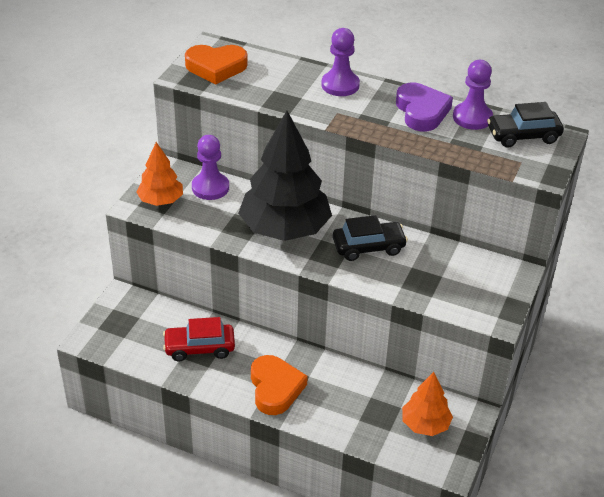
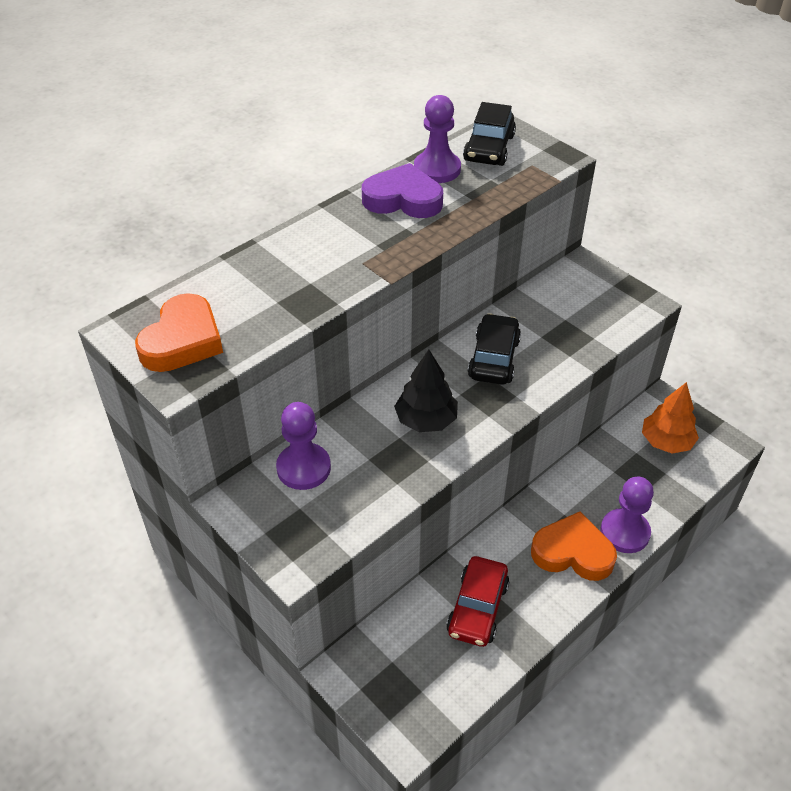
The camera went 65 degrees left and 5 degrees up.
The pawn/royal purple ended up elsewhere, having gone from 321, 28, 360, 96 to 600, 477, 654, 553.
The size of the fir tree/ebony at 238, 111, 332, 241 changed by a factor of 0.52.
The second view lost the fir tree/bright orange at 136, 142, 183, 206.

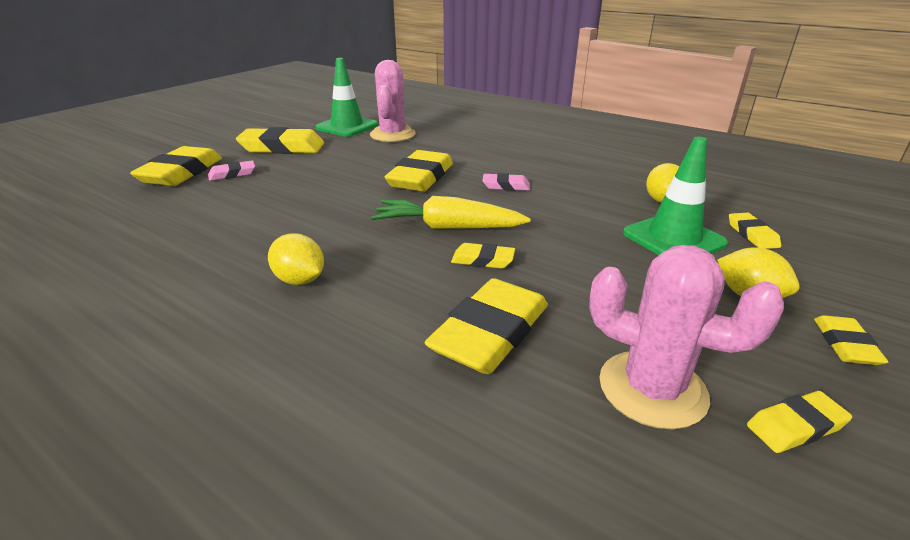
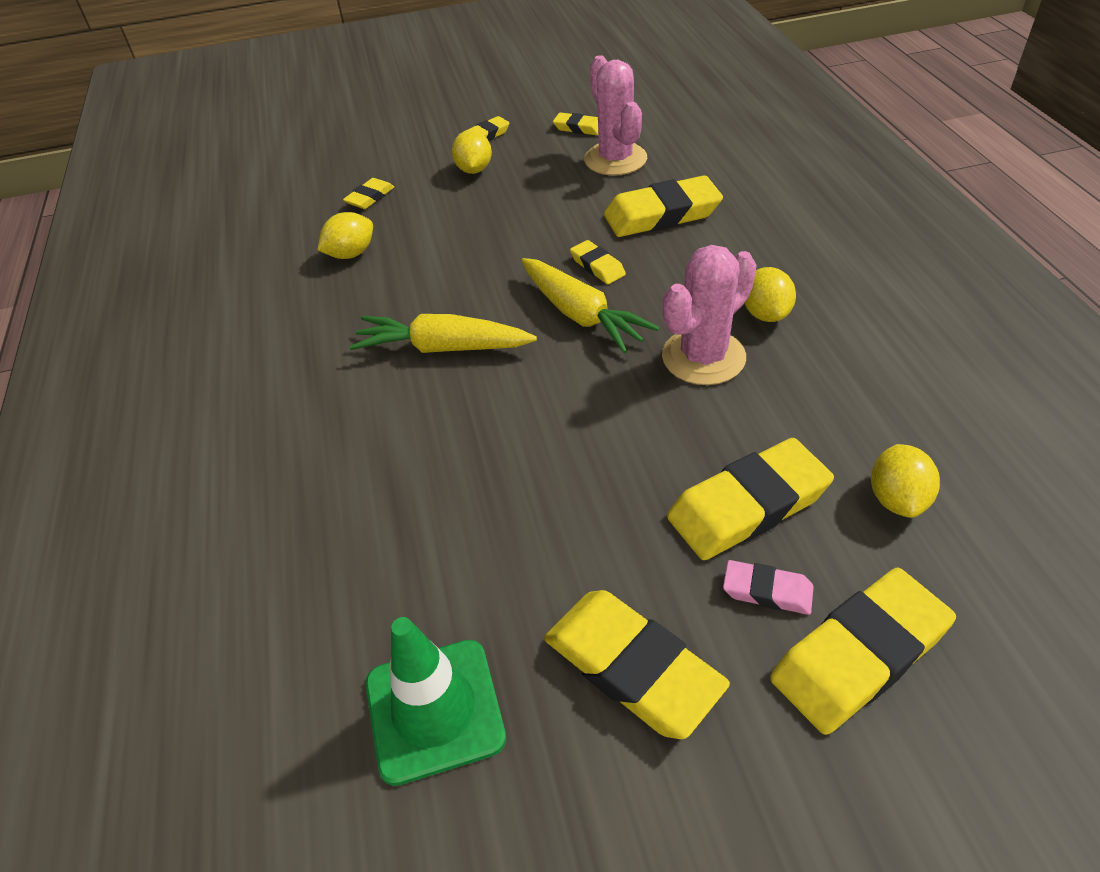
The camera went 135 degrees left and 15 degrees up.
The prickly plant/rosy ended up elsewhere, having gone from 370, 60, 416, 142 to 662, 245, 757, 385.
The second view lost the road cone/green at 623, 137, 728, 255.
The pencil eraser/yellow ended up elsewhere, having gone from 385, 150, 453, 192 to 667, 438, 834, 560.
Where the pencil eraser/rosy stood at 482, 173, 530, 191, the root vegetable/yellow came to stand at 350, 314, 537, 353.
The second view gained the lemon/yellow at 871, 444, 940, 518.

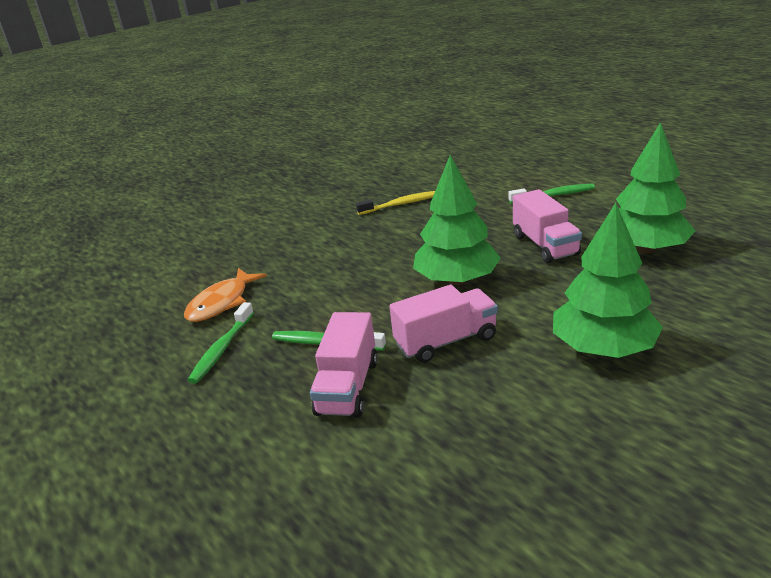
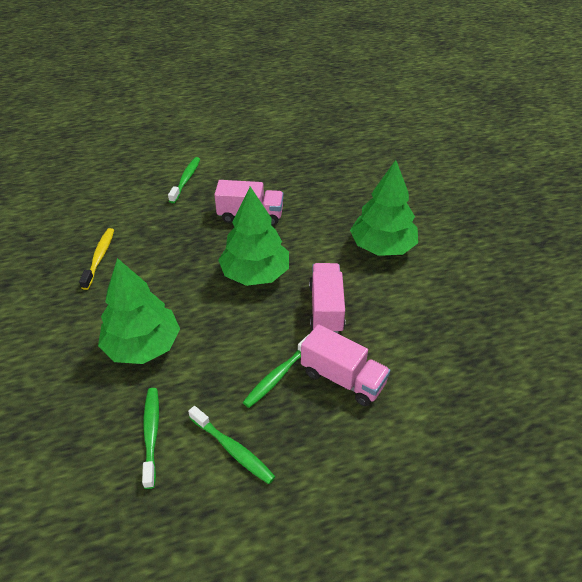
The camera went 70 degrees left and 15 degrees up.
The fir tree/green ended up elsewhere, having gone from 616, 122, 696, 253 to 98, 258, 180, 364.
Where the fish/bright orange stood at 184, 268, 267, 322, the dental brush/green came to stand at 142, 388, 159, 489.

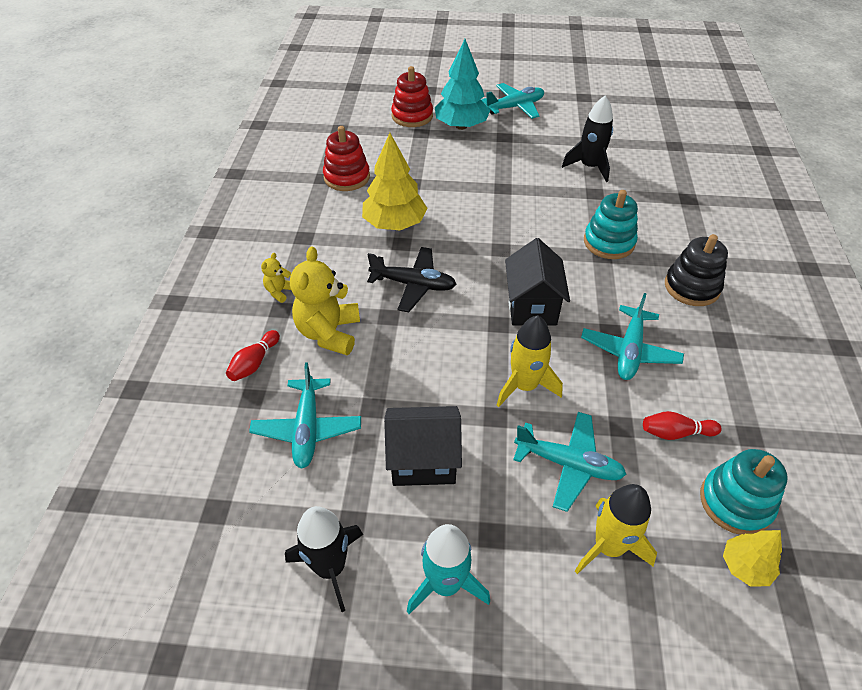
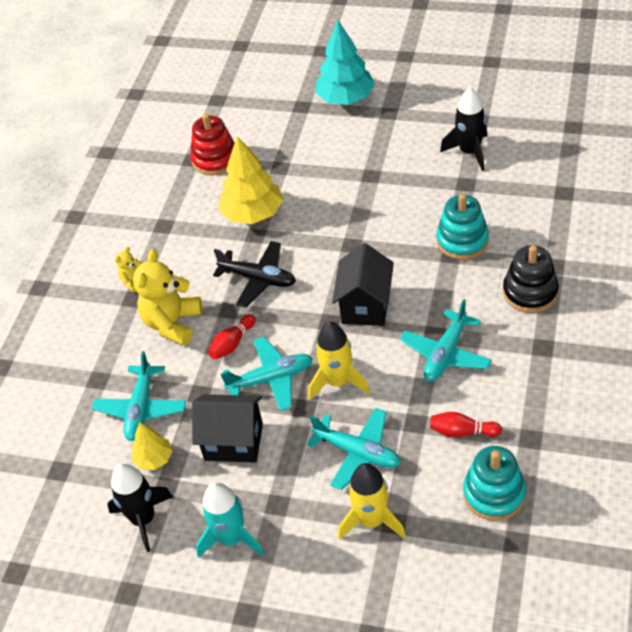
The camera went 15 degrees right and 0 degrees up.
The second view lost the ring stacker/scarlet at 391, 66, 433, 127.
The aeroplane/turquoise ended up elsewhere, having gone from 482, 83, 544, 119 to 221, 336, 313, 411.
The skittle/scarlet ended up elsewhere, having gone from 226, 330, 280, 381 to 208, 314, 256, 359.
The fir tree/yellow ended up elsewhere, having gone from 723, 530, 782, 587 to 132, 422, 173, 470.

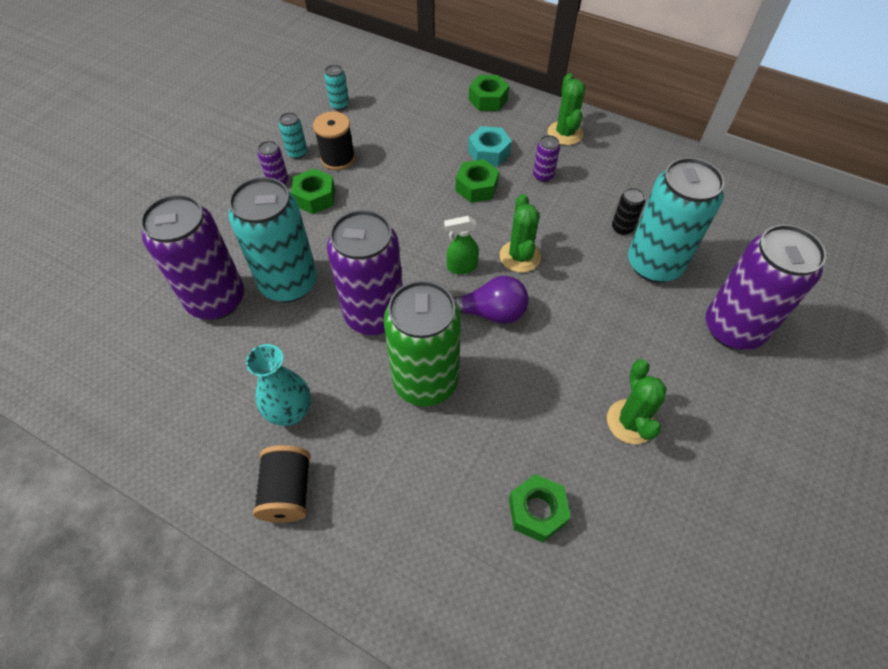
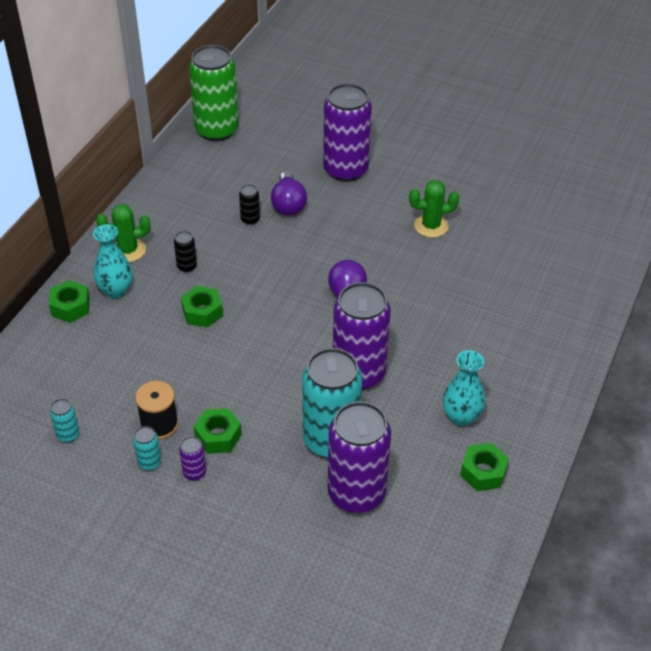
The camera went 95 degrees left and 10 degrees down.
The second view lost the hex nut/turquoise at 468, 126, 512, 167.
What was the soda can/royal purple at 533, 135, 560, 182 turned into the soda can/ebony at 174, 231, 197, 272.
Where the soda can/turquoise stood at 628, 158, 725, 283, the bulb/royal purple came to stand at 271, 171, 307, 216.
The second view lost the prickly plant/green at 500, 194, 541, 273.
The second view lost the spray bottle/green at 444, 216, 479, 274.
The soda can/green ended up elsewhere, having gone from 384, 280, 461, 406 to 189, 45, 239, 141.
The second view lost the spool/ebony at 253, 445, 311, 523.
The hex nut/green ended up elsewhere, having gone from 509, 474, 571, 543 to 460, 443, 509, 491.
The second view gained the tall vase/turquoise at 93, 224, 133, 299.

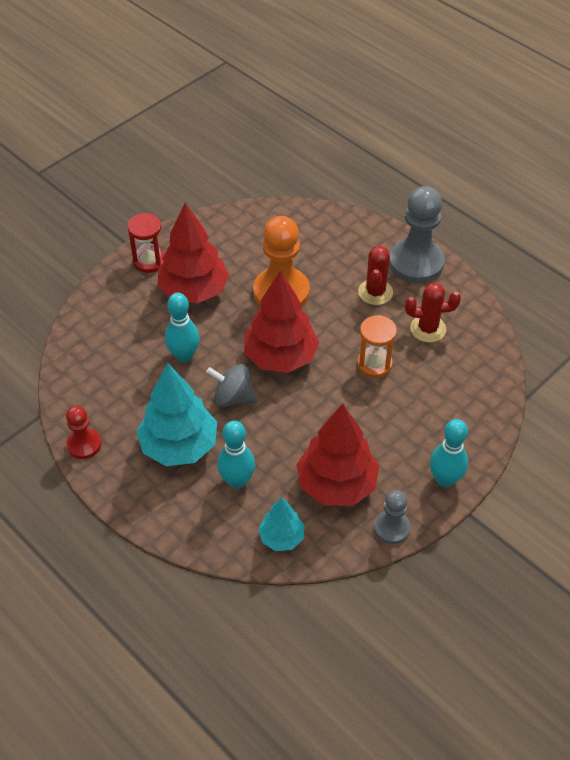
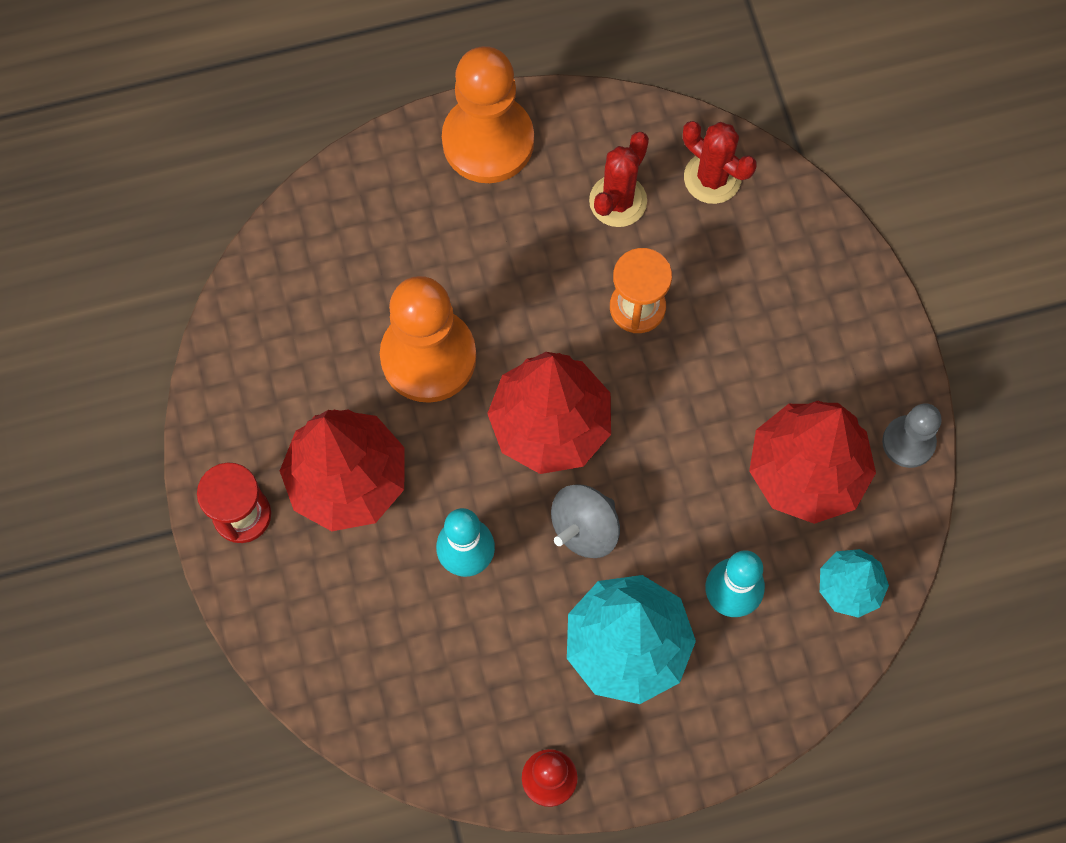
The camera went 60 degrees left and 20 degrees up.
What was the pawn/gray at 389, 186, 445, 283 turned into the pawn/bright orange at 442, 46, 534, 183.
The prickly plant/scarlet ended up elsewhere, having gone from 358, 246, 393, 305 to 683, 121, 757, 204.
The second view lost the skittle/turquoise at 430, 419, 468, 487.

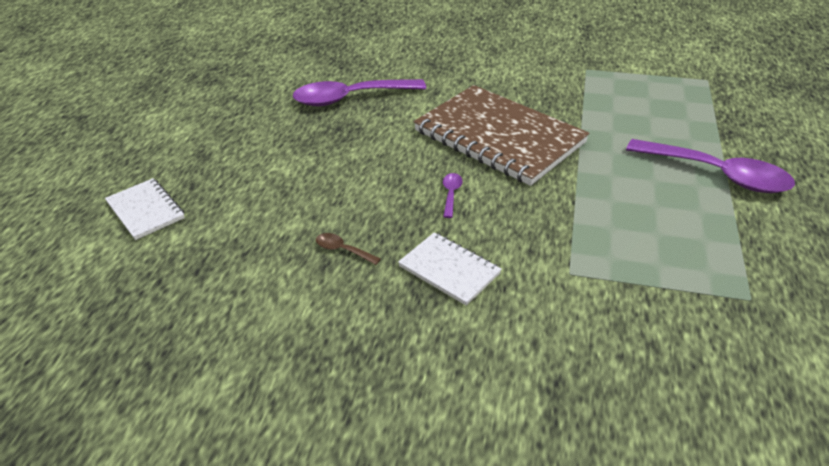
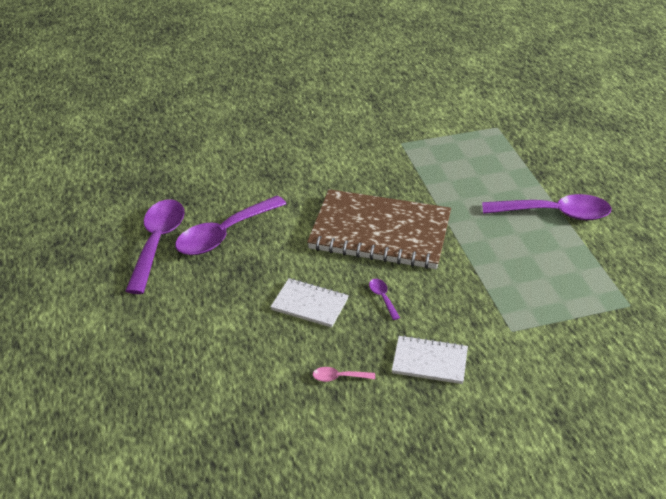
The camera went 30 degrees left and 0 degrees up.
The notepad/pure white ended up elsewhere, having gone from 105, 178, 185, 240 to 270, 278, 349, 328.
What was the teaspoon/brown at 316, 233, 381, 265 turned into the teaspoon/rosy at 313, 367, 375, 382.
The second view gained the teaspoon/royal purple at 125, 199, 185, 294.

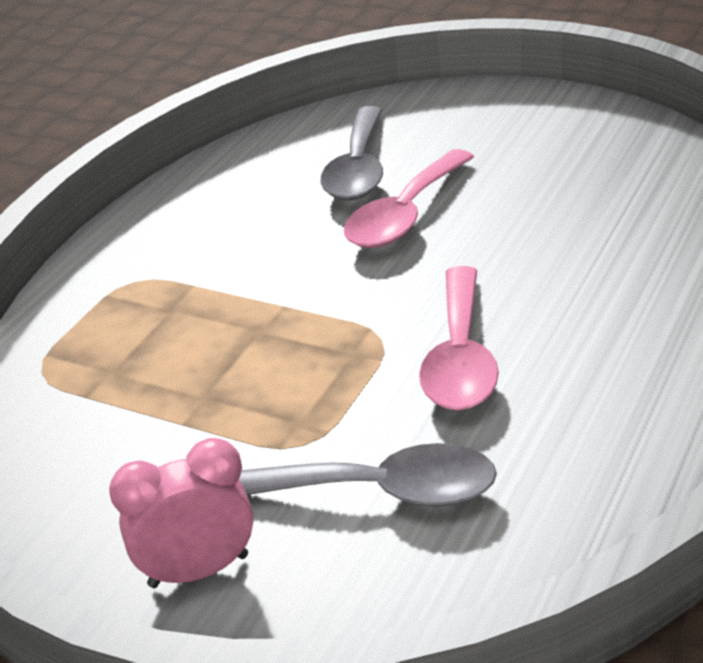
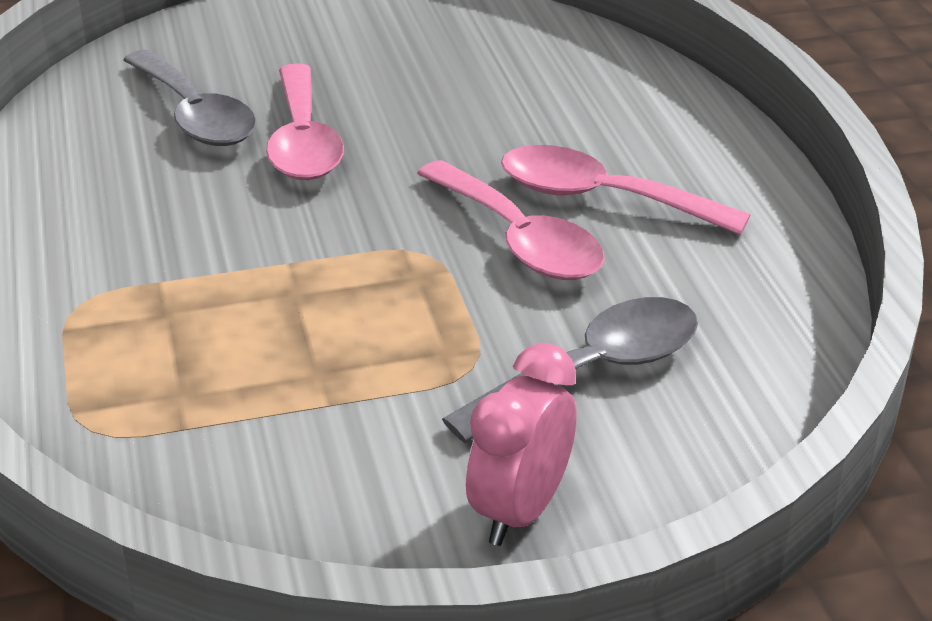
The camera went 45 degrees left and 0 degrees up.
The second view gained the teaspoon/rosy at 501, 145, 750, 235.

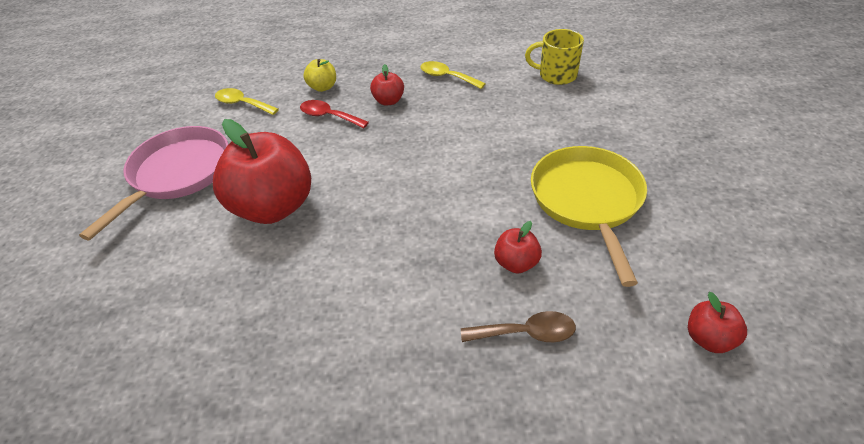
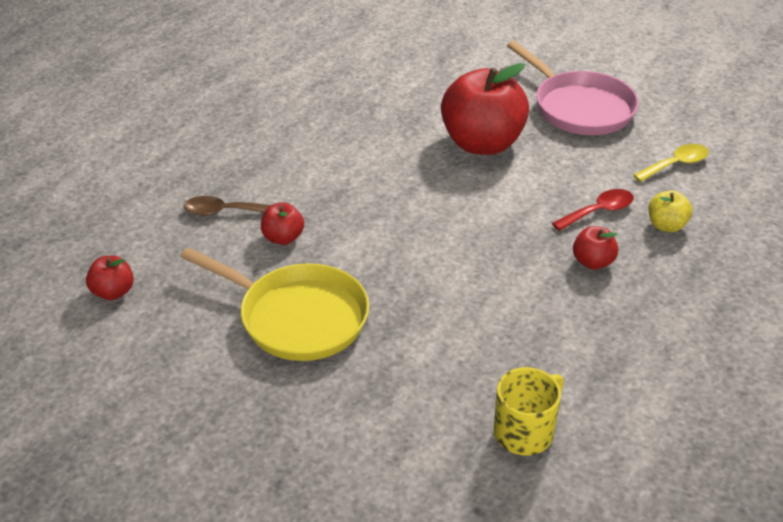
The camera went 120 degrees right and 5 degrees down.
The second view lost the teaspoon/yellow at 421, 61, 486, 89.
The teaspoon/brown at 461, 311, 576, 342 ended up facing another way, 60 degrees clockwise from before.

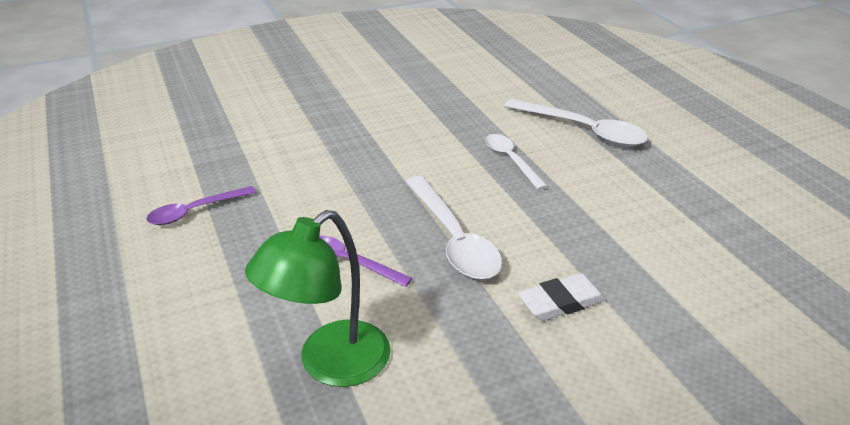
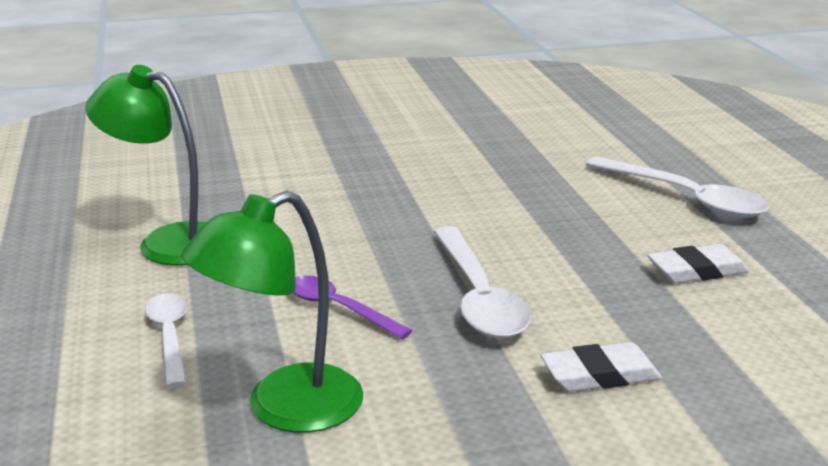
The camera went 10 degrees right and 10 degrees down.
The teaspoon/pure white ended up elsewhere, having gone from 485, 134, 548, 190 to 145, 293, 187, 388.
Where the teaspoon/royal purple stood at 146, 186, 256, 225, the lamp/green came to stand at 85, 65, 206, 265.
The second view gained the pencil eraser/pure white at 647, 244, 749, 283.

